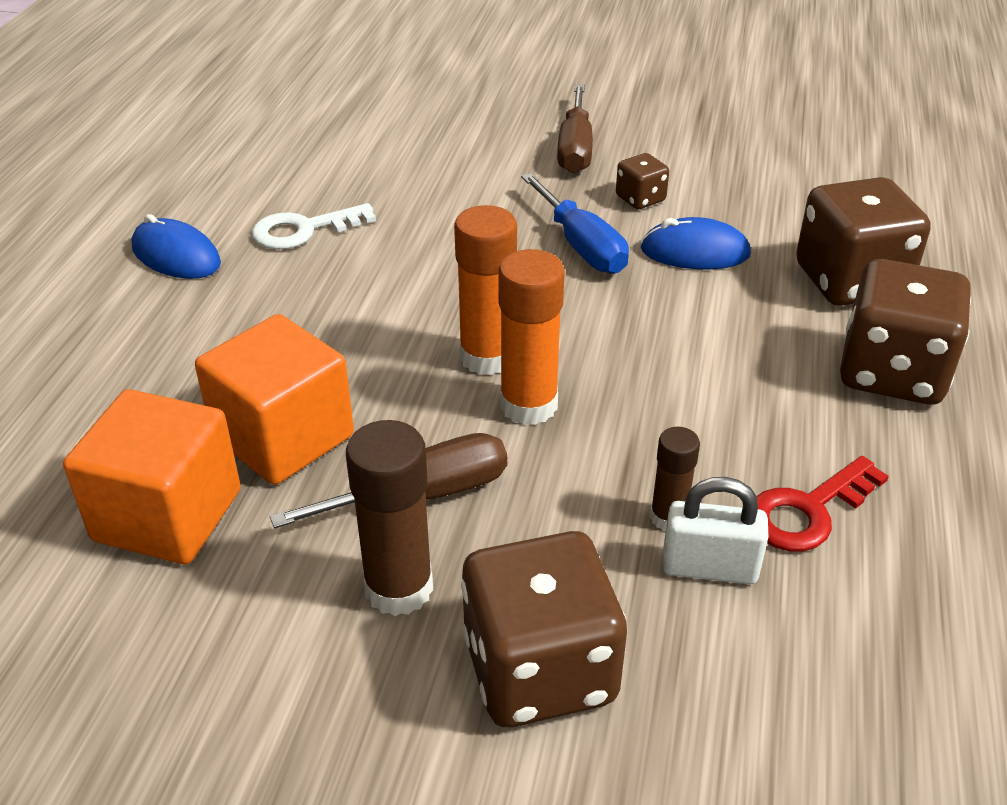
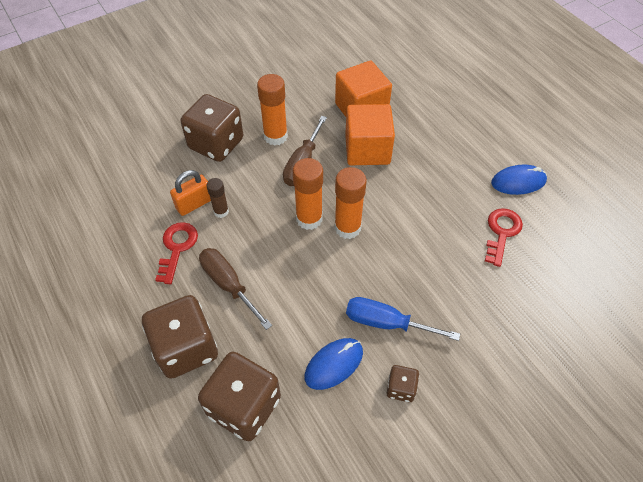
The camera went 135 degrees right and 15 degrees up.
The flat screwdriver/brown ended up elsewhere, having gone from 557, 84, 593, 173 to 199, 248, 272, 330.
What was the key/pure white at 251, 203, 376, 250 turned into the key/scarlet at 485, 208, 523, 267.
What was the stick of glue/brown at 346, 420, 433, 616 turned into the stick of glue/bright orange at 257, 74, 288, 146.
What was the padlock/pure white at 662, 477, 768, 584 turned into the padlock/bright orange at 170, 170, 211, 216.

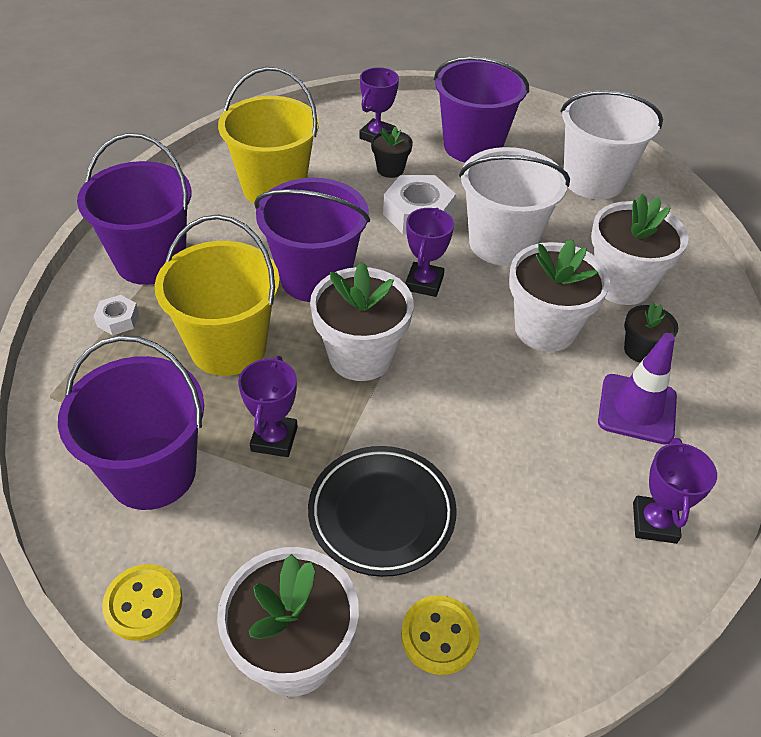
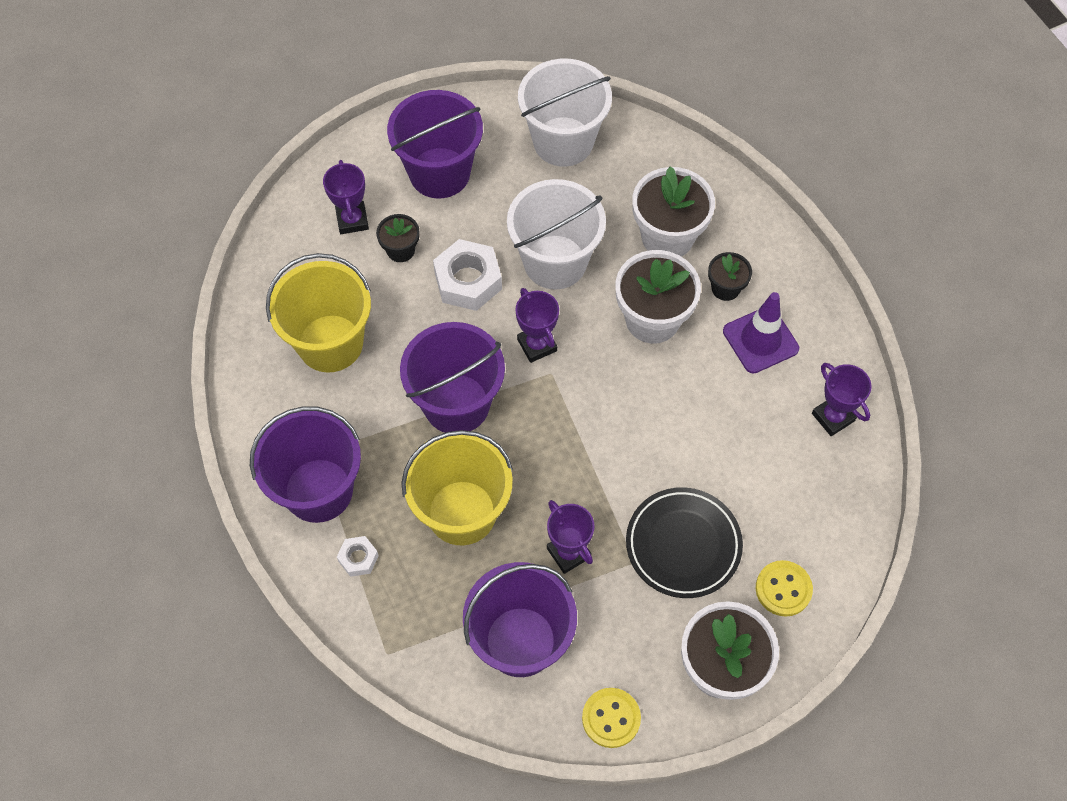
The camera went 40 degrees left and 15 degrees up.
The second view lost the plant pot/pure white at 310, 262, 414, 381.

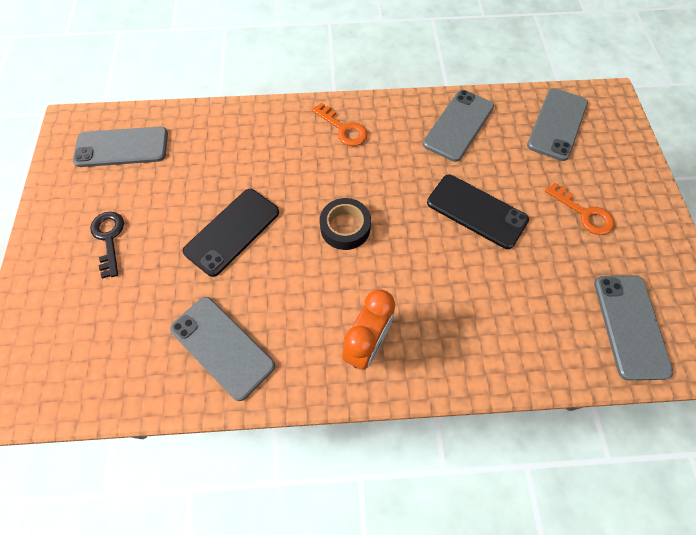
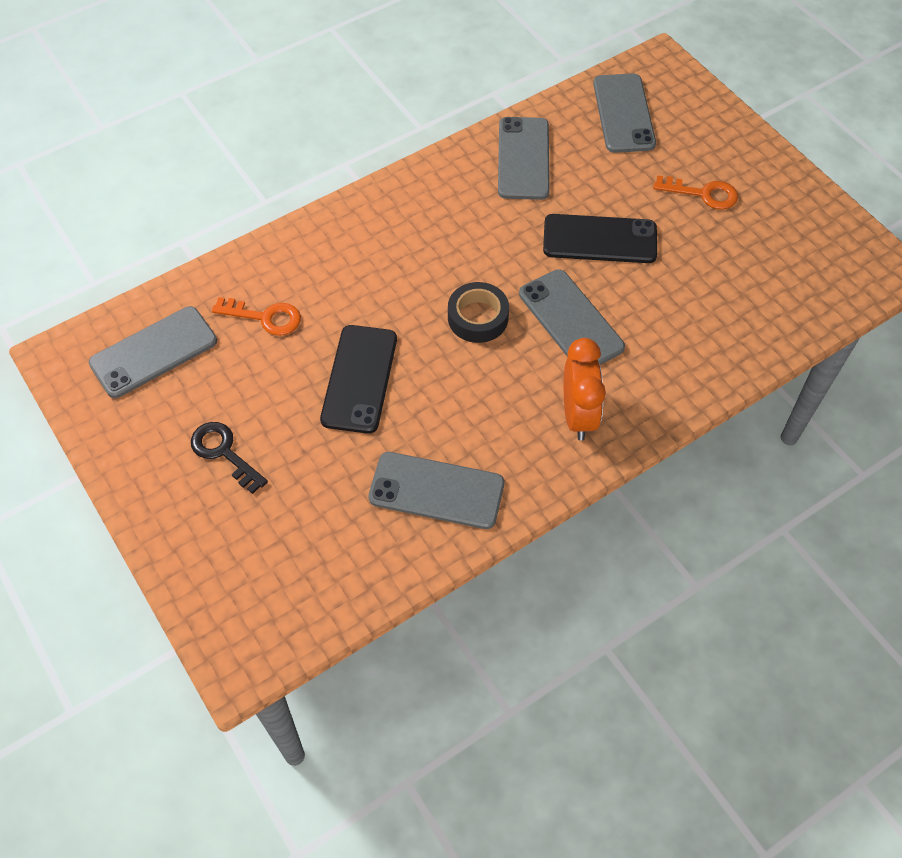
The camera went 30 degrees left and 5 degrees down.
The key/bright orange ended up elsewhere, having gone from 312, 103, 367, 146 to 212, 297, 301, 336.
The phone/gray ended up elsewhere, having gone from 594, 275, 673, 380 to 519, 269, 625, 365.

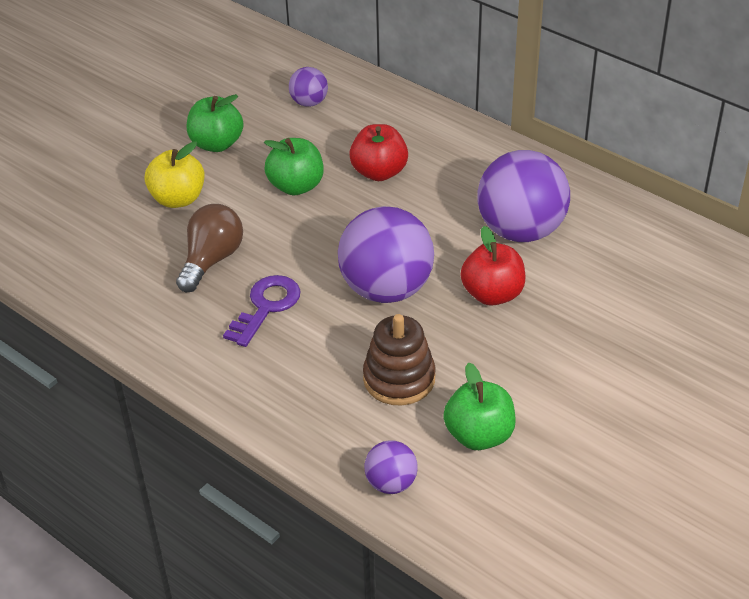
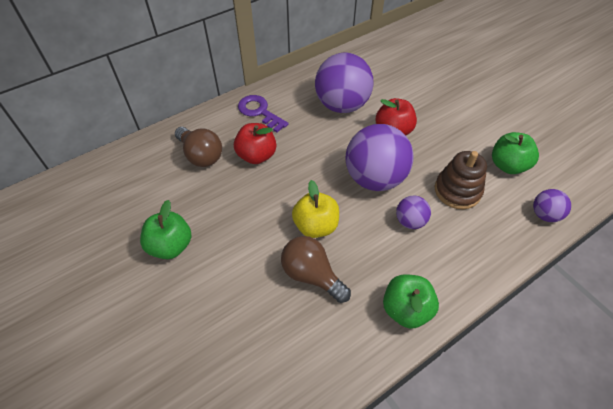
The camera went 75 degrees left and 10 degrees up.
The play ball/royal purple ended up elsewhere, having gone from 289, 67, 328, 107 to 396, 196, 431, 229.
The toy apple/green ended up elsewhere, having gone from 264, 138, 324, 195 to 383, 274, 439, 329.
The toy apple/yellow ended up elsewhere, having gone from 145, 141, 205, 208 to 292, 180, 339, 238.
The key/royal purple ended up elsewhere, having gone from 223, 275, 301, 347 to 238, 95, 289, 132.
The second view gained the bulb/brown at 175, 127, 222, 167.

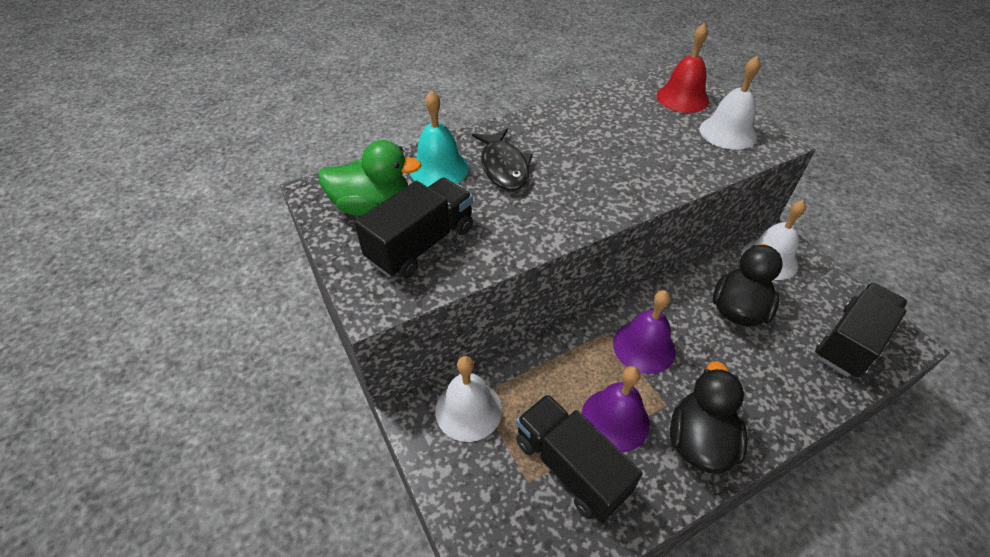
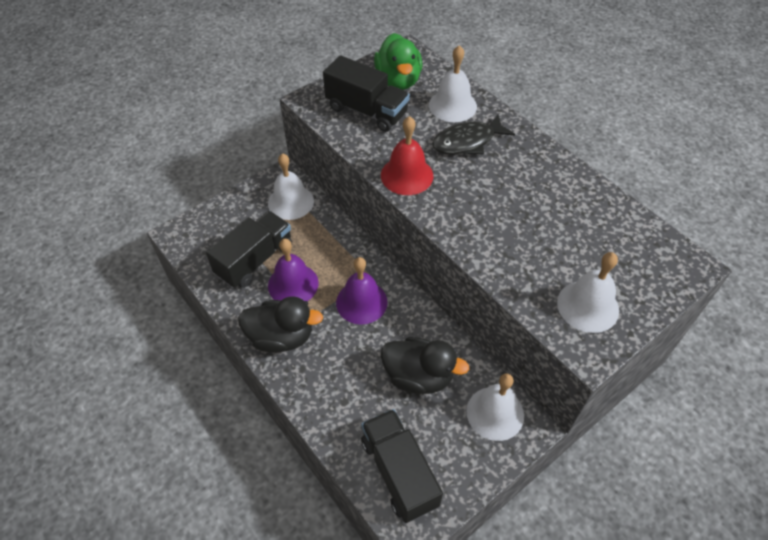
The camera went 80 degrees right and 5 degrees up.
The bell/scarlet ended up elsewhere, having gone from 657, 23, 709, 113 to 381, 116, 433, 195.
What was the bell/turquoise at 410, 90, 469, 187 turned into the bell/pure white at 429, 45, 477, 122.
The toy truck/ebony at 815, 282, 908, 378 ended up facing another way, 150 degrees counterclockwise from before.

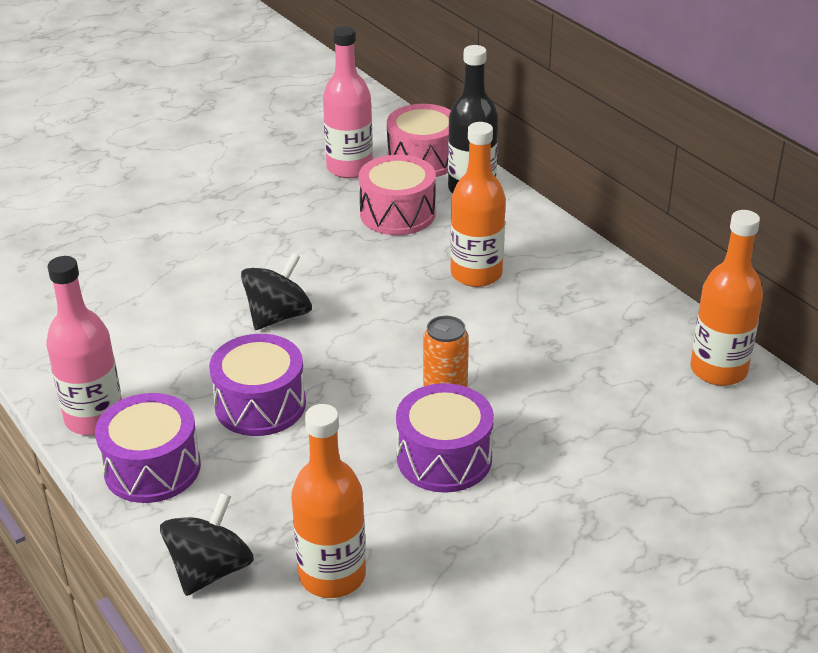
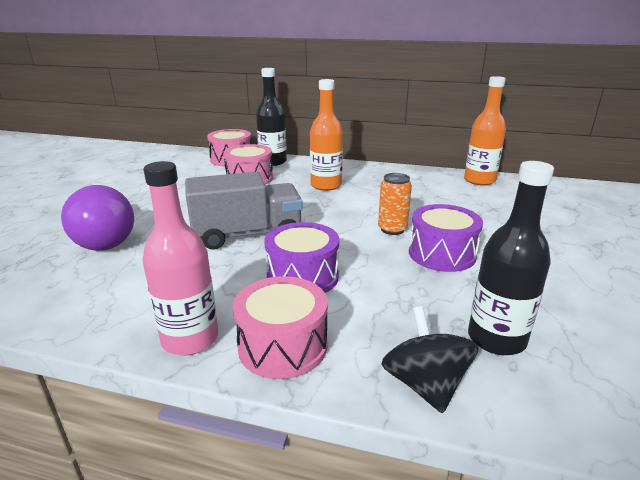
The camera went 40 degrees left and 10 degrees down.
The second view lost the bottle/rosy at 323, 26, 373, 178.
Where the whirligig/ebony stood at 241, 253, 312, 330, the toy truck/gray came to stand at 185, 172, 303, 250.
What was the toy drum/royal purple at 95, 393, 201, 503 turned into the toy drum/rosy at 233, 276, 328, 379.
What was the bottle/bright orange at 291, 404, 366, 598 turned into the bottle/ebony at 468, 161, 554, 355.
The second view gained the bulb/royal purple at 61, 185, 134, 251.

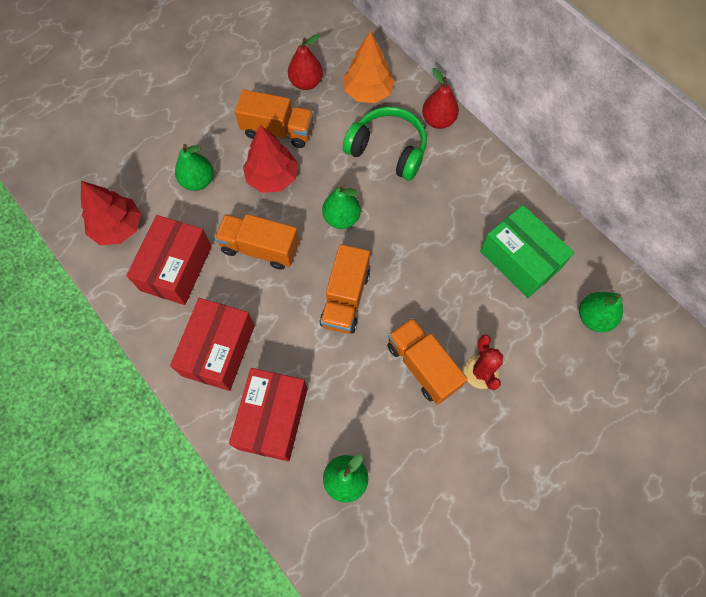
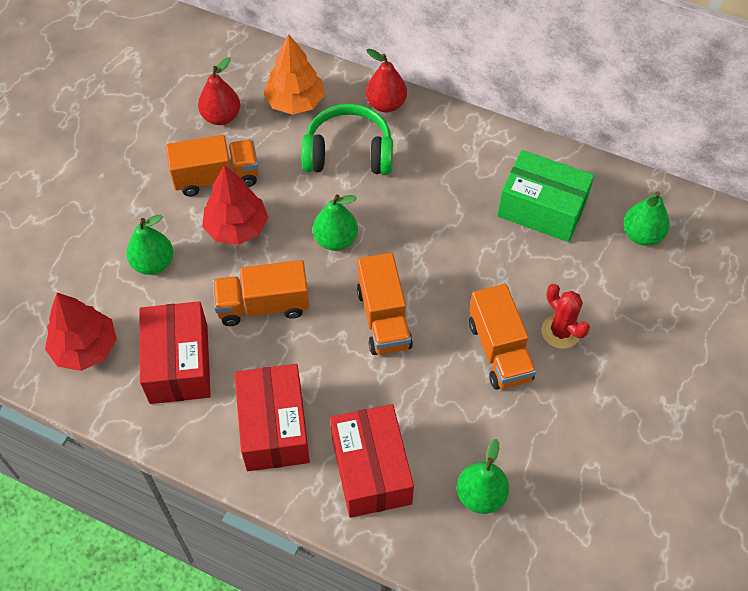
The camera went 25 degrees left and 10 degrees down.
The toy truck/bright orange at 387, 317, 468, 405 ended up facing another way, 135 degrees counterclockwise from before.

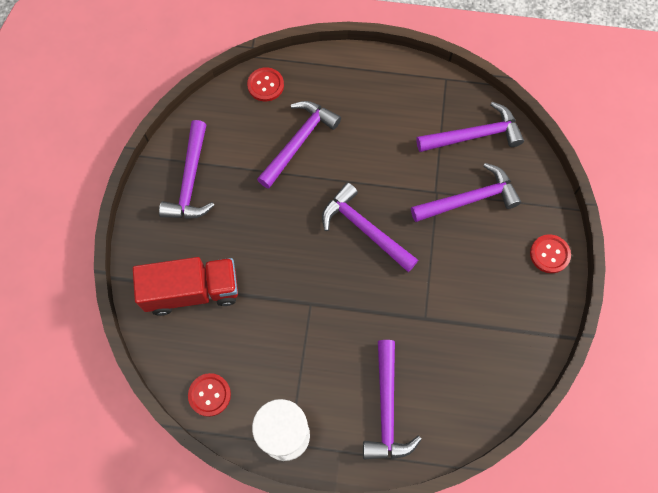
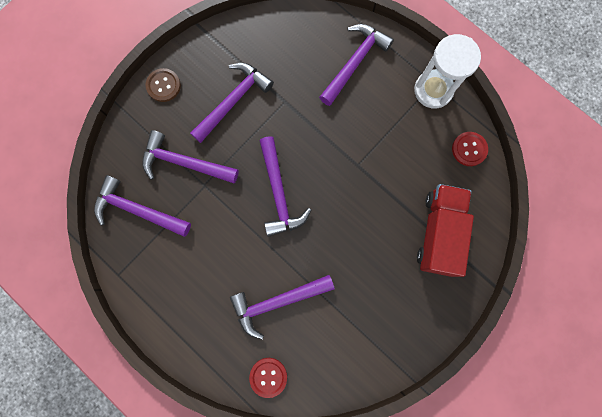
The camera went 145 degrees left and 10 degrees up.
The claw hammer/royal purple ended up elsewhere, having gone from 159, 120, 215, 219 to 190, 63, 274, 143.
What was the button/scarlet at 530, 234, 571, 273 turned into the button/brown at 146, 68, 181, 102.
The toy truck/scarlet at 133, 257, 238, 316 ended up facing another way, 75 degrees clockwise from before.

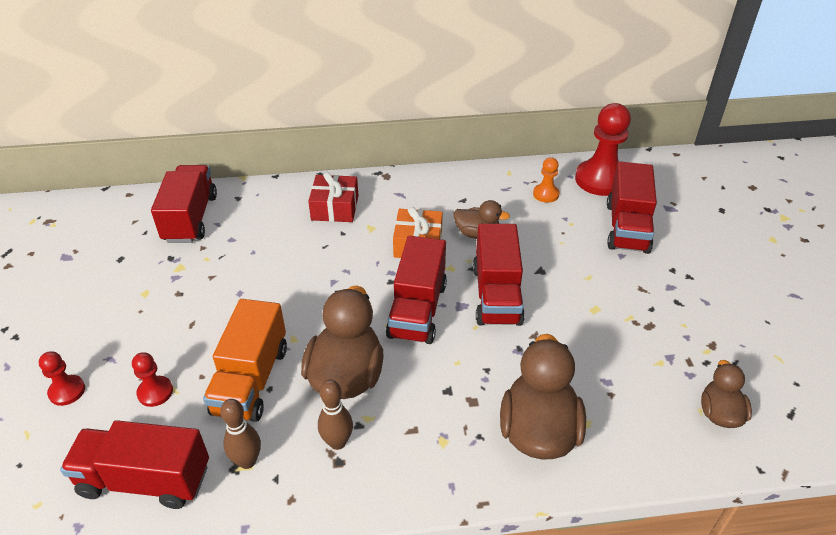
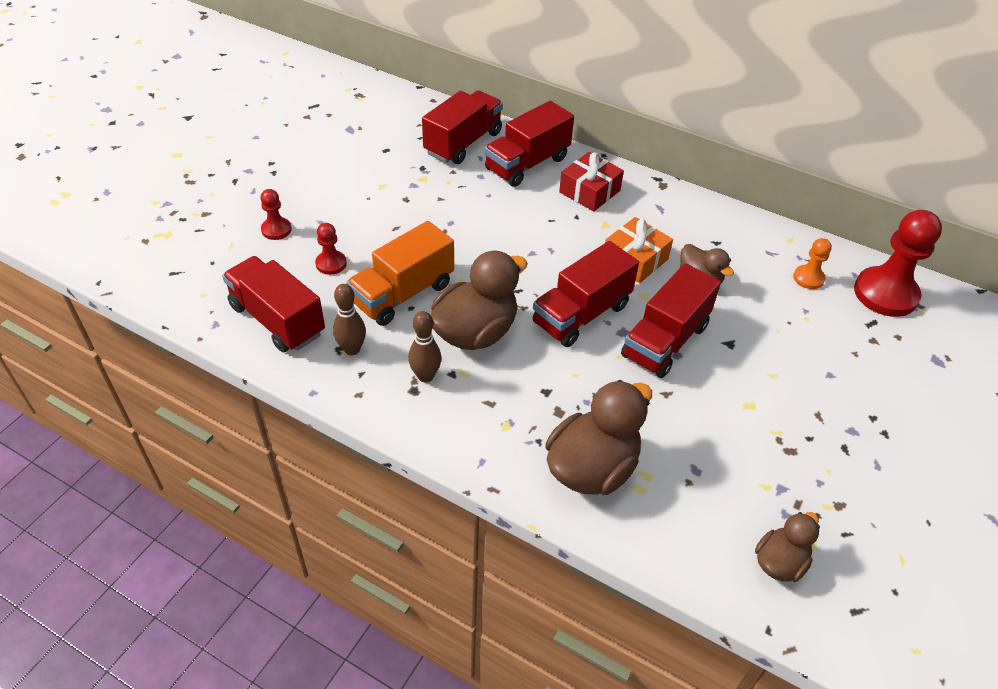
The camera went 35 degrees right and 5 degrees up.
The toy truck/scarlet ended up elsewhere, having gone from 607, 162, 657, 254 to 484, 101, 574, 187.

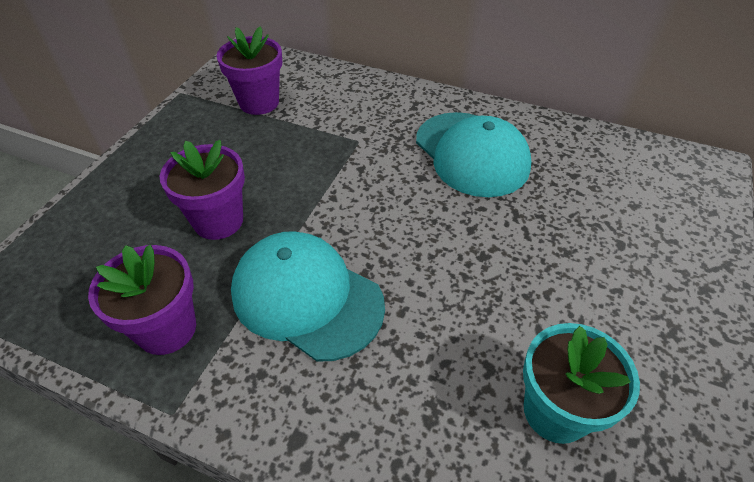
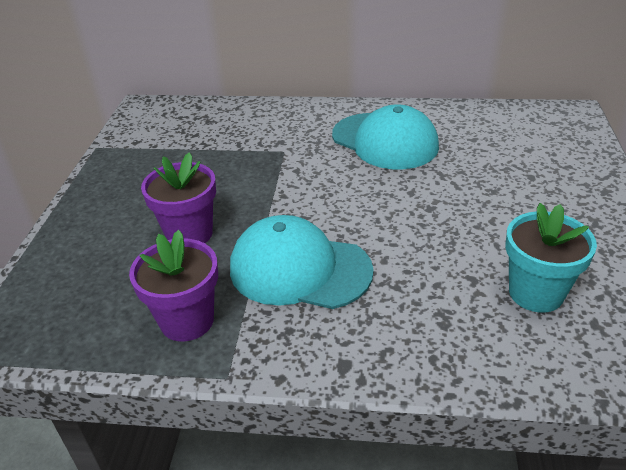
The camera went 15 degrees left and 10 degrees down.
The second view lost the plant pot/royal purple at 217, 26, 282, 115.

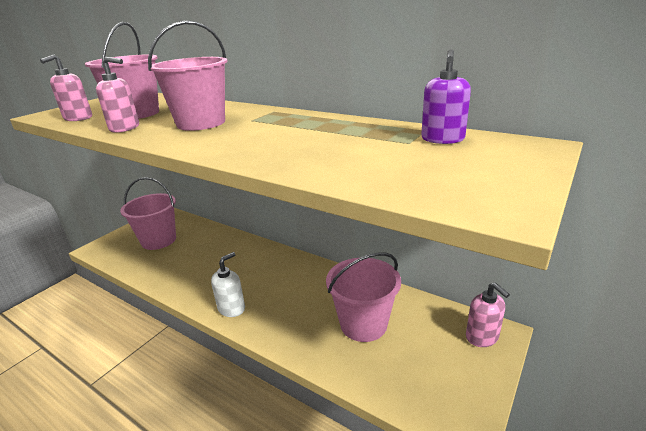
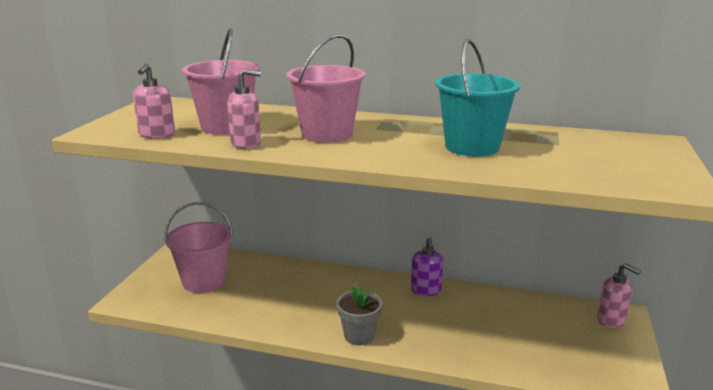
The camera went 20 degrees left and 5 degrees down.
The pump bottle/royal purple ended up elsewhere, having gone from 421, 49, 471, 144 to 411, 237, 443, 296.
Where the pump bottle/pure white stood at 211, 252, 245, 317, the plant pot/gray came to stand at 336, 285, 382, 345.
The second view lost the pail/rosy at 326, 252, 401, 342.
The second view gained the pail/turquoise at 435, 39, 520, 157.

